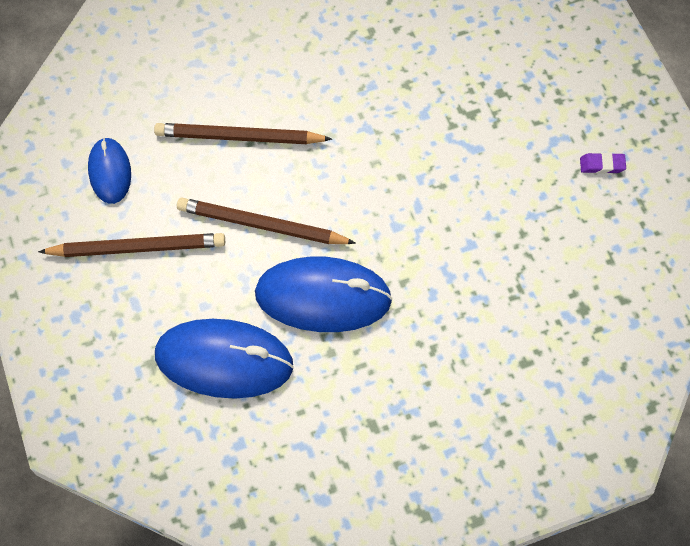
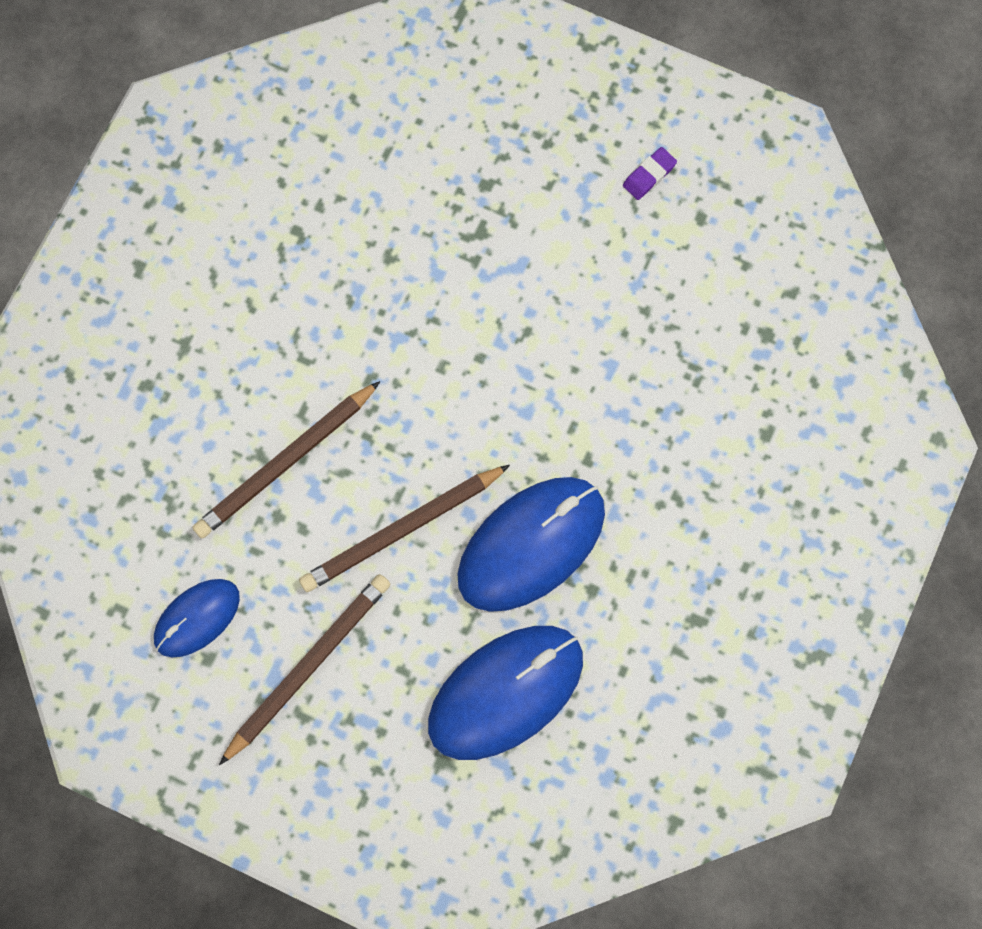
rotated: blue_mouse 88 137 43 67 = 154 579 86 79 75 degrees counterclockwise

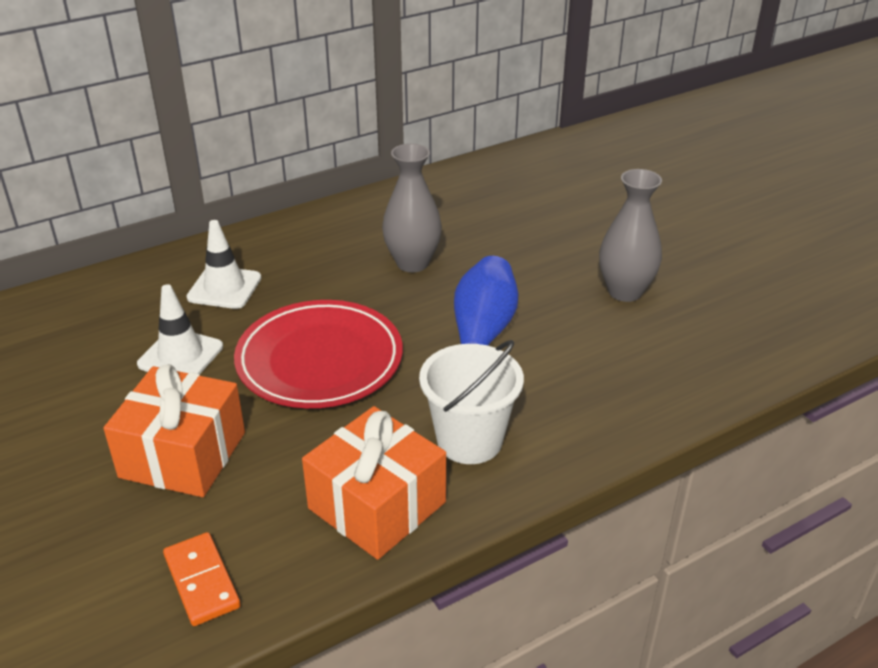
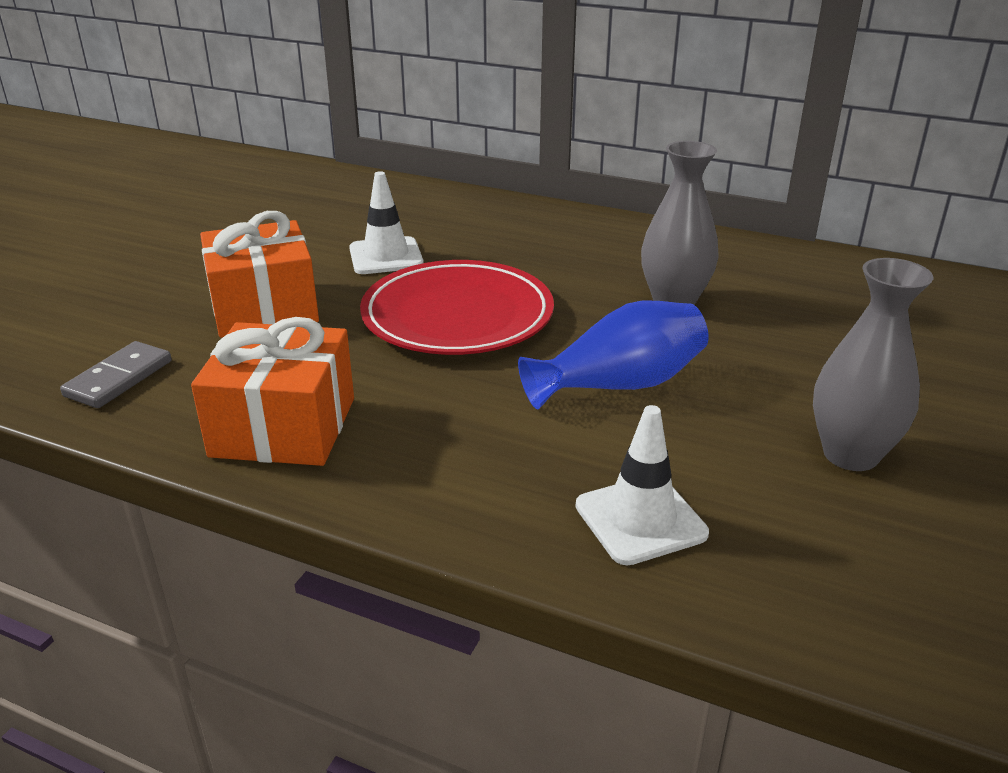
gone: pure_white_pail 419 340 105 124
shifted: pure_white_road_cone 187 220 74 89 to 576 405 133 160
repainted: orange_domino_piece 163 532 78 94 to grey_domino_piece 60 341 112 67

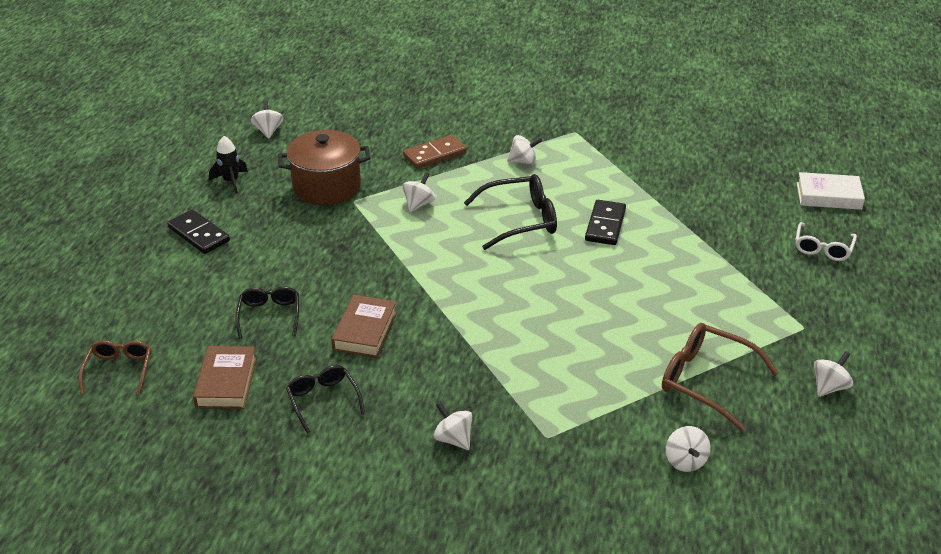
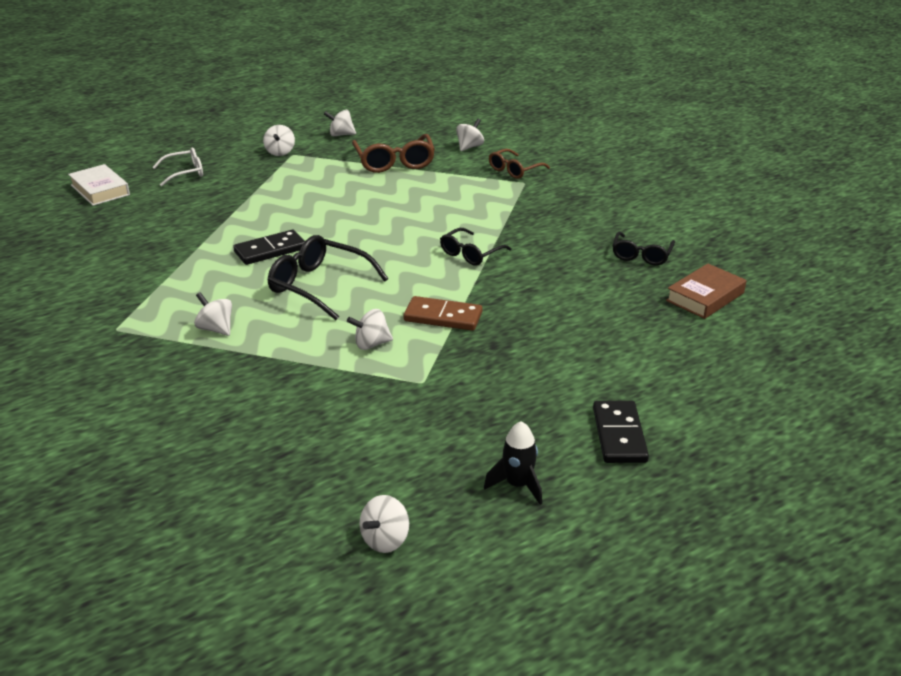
gone: dark_brown_cooking_pot 278 130 92 75; dark_brown_book 332 295 65 63
shifted: dark_brown_glasses 79 340 72 56 to 489 149 61 30; jet-black_glasses 236 286 63 53 to 440 228 72 38; dark_brown_domino_piece 403 135 64 34 to 403 296 79 35; pure_white_toy_top 433 402 39 48 to 263 125 32 31

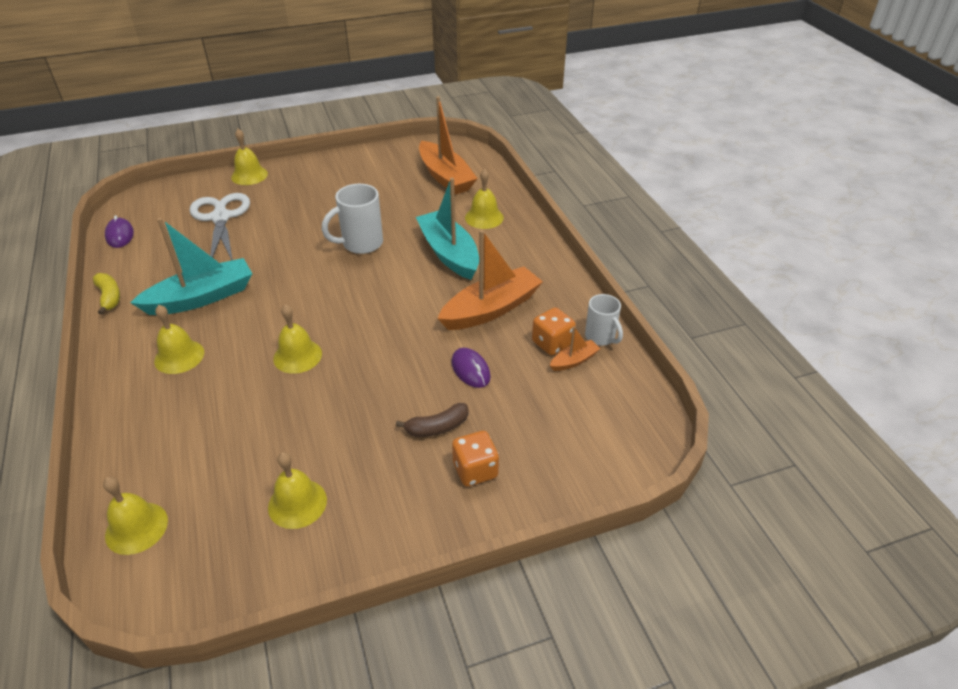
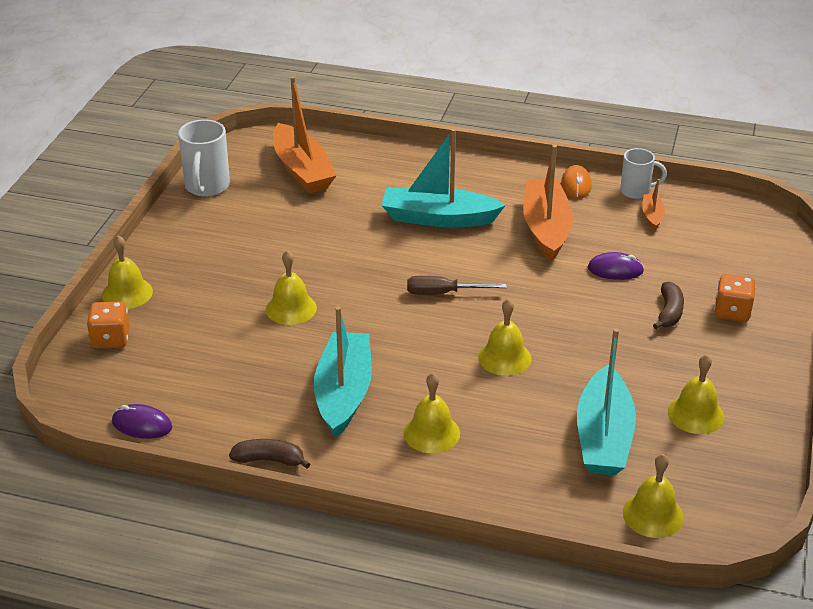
gone: pure_white_scissors 190 193 60 67
new: dark_brown_screwdriver 407 276 100 19; orange_mouse 561 165 31 34; aqua_boat 577 328 59 148
shifted: pure_white_mug 322 184 61 70 to 178 119 52 78; bright_yellow_bell 465 169 39 60 to 266 250 51 75; orange_game_die 532 307 44 48 to 87 302 43 46
repainted: bright_yellow_banana_fruit 93 273 27 42 to dark_brown_banana_fruit 229 439 81 30
rotated: orange_boat 419 96 59 99 = 273 76 64 117 60 degrees clockwise

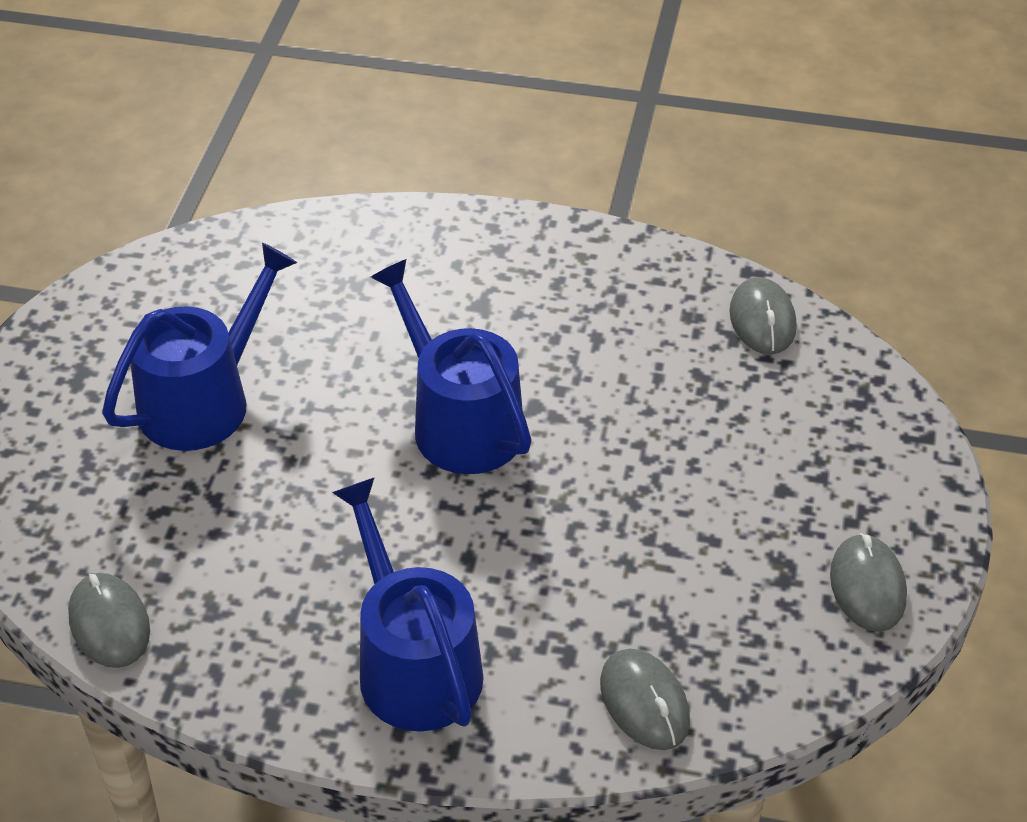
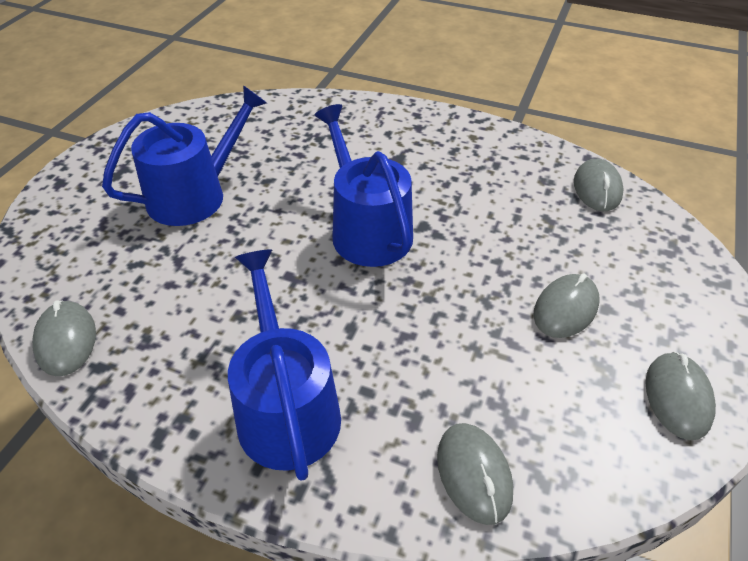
new: grey_mouse 533 273 66 65

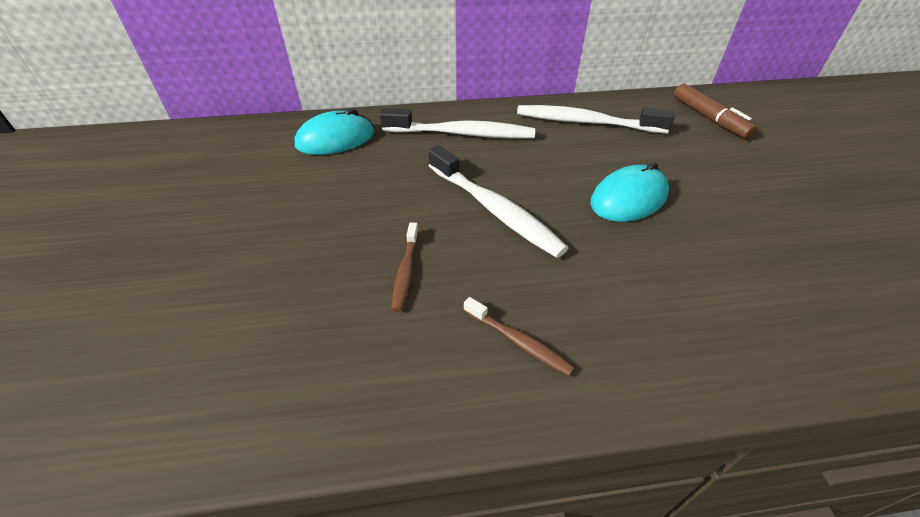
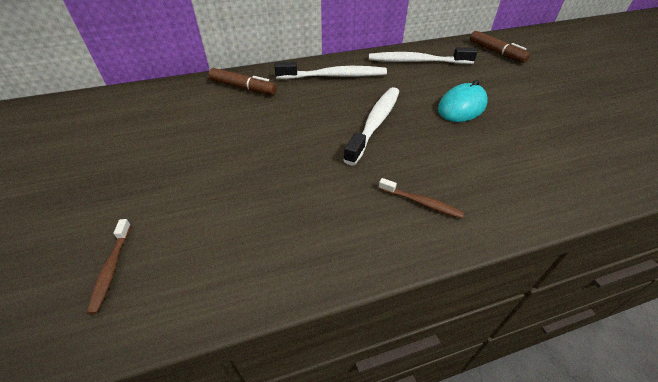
shifted: dark_brown_tooth_brush 391 222 28 90 to 87 219 44 96
swapped: aqua_mouse 295 108 79 47 to dark_brown_marker_pen 208 68 69 27
rotated: pure_white_tooth_brush 428 145 140 113 = 343 87 56 78 105 degrees counterclockwise

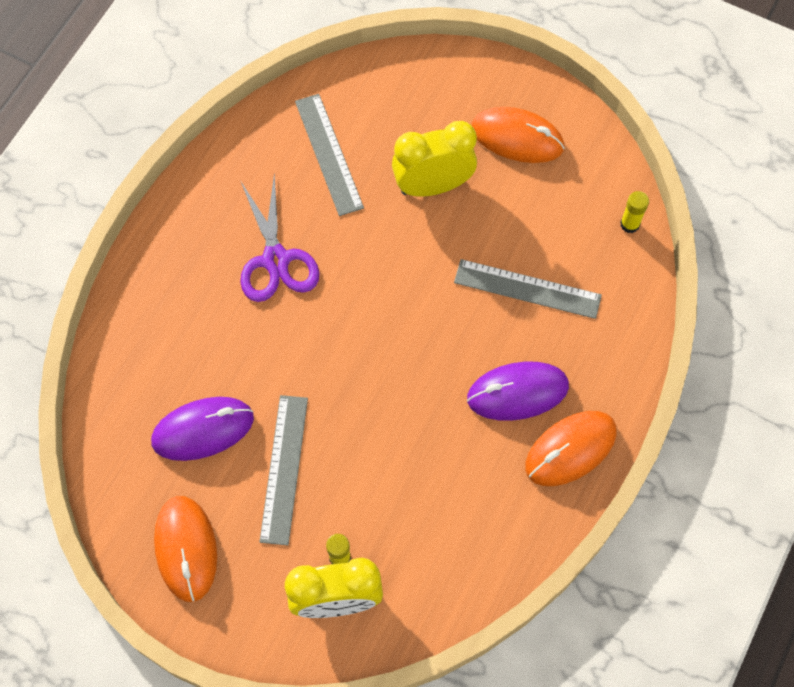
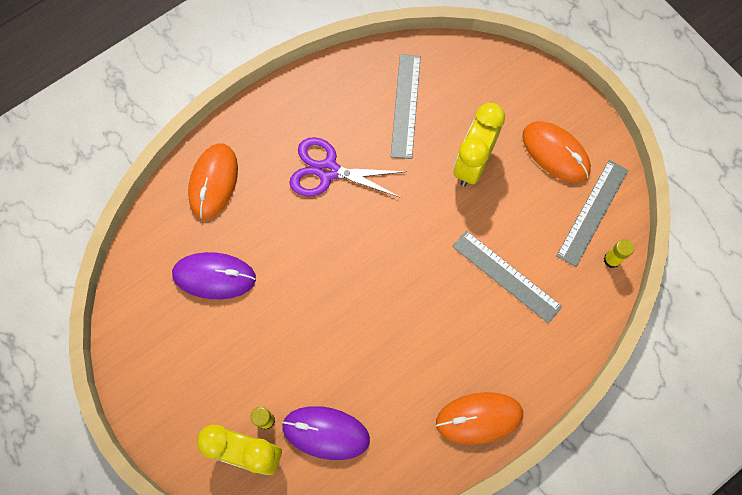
shifted: orange_mouse 154 496 63 106 to 188 144 50 75; grey_ruler 259 395 49 150 to 556 160 72 107; royal_purple_mouse 467 362 102 59 to 282 406 88 54
rotated: royal_purple_scissors 240 173 79 129 = 289 137 118 61 90 degrees clockwise; bright_yellow_bedside_clock 392 121 85 76 = 453 103 52 83 75 degrees counterclockwise

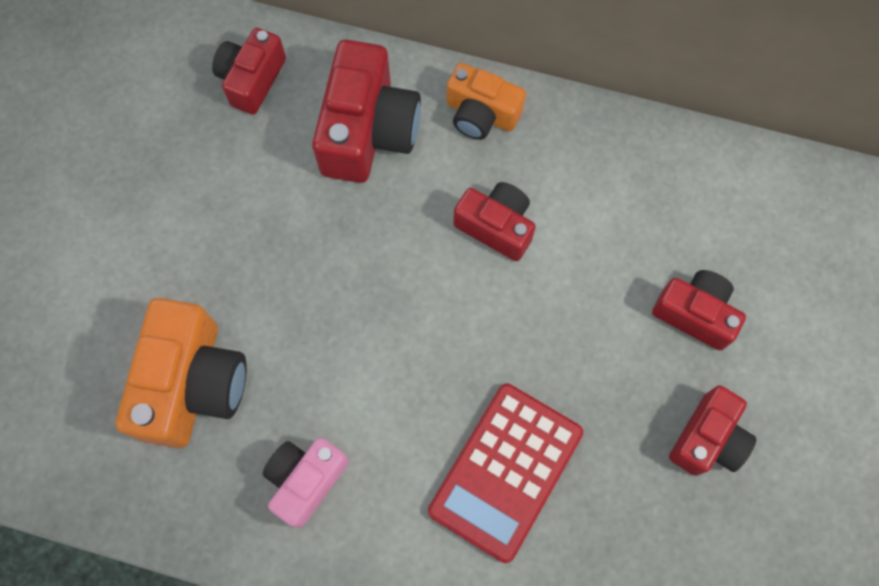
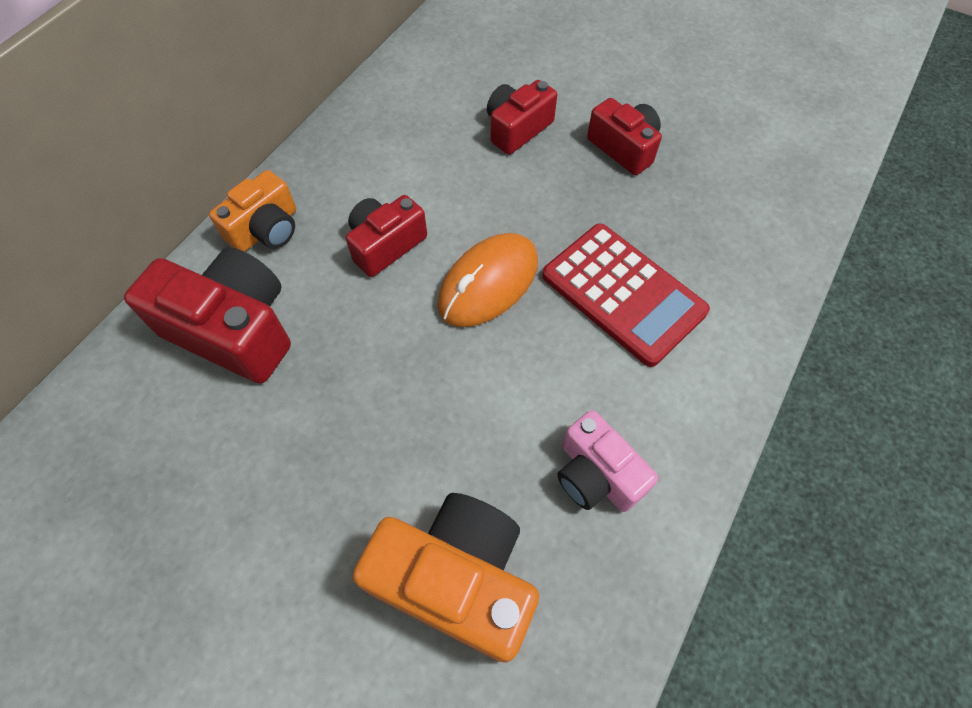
gone: red_photo_camera 212 28 74 87
new: orange_mouse 437 233 101 94

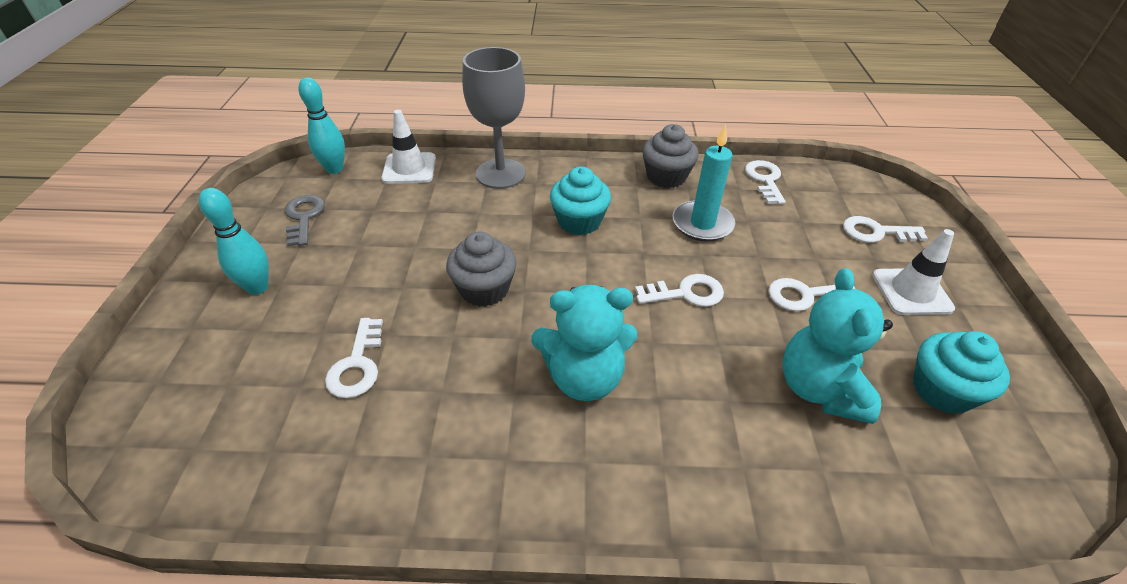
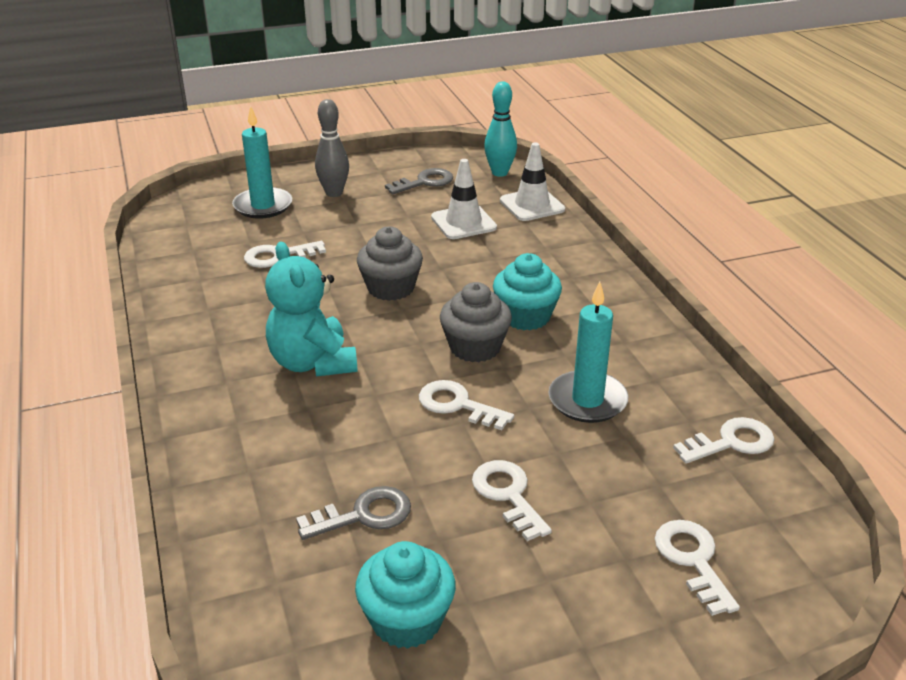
gone: grey_goblet 462 47 64 142
new: aqua_wax_candle 232 106 60 113
shifted: grey_muffin 643 124 56 64 to 440 282 72 80; pure_white_road_cone 872 229 83 86 to 431 159 66 80
swapped: aqua_teddy_bear 782 268 111 156 to grey_key 296 486 115 54
repainted: aqua_bowling_pin 199 188 70 107 to grey_bowling_pin 315 99 34 98
rotated: pure_white_key 635 274 89 33 = 419 380 95 50 150 degrees clockwise

